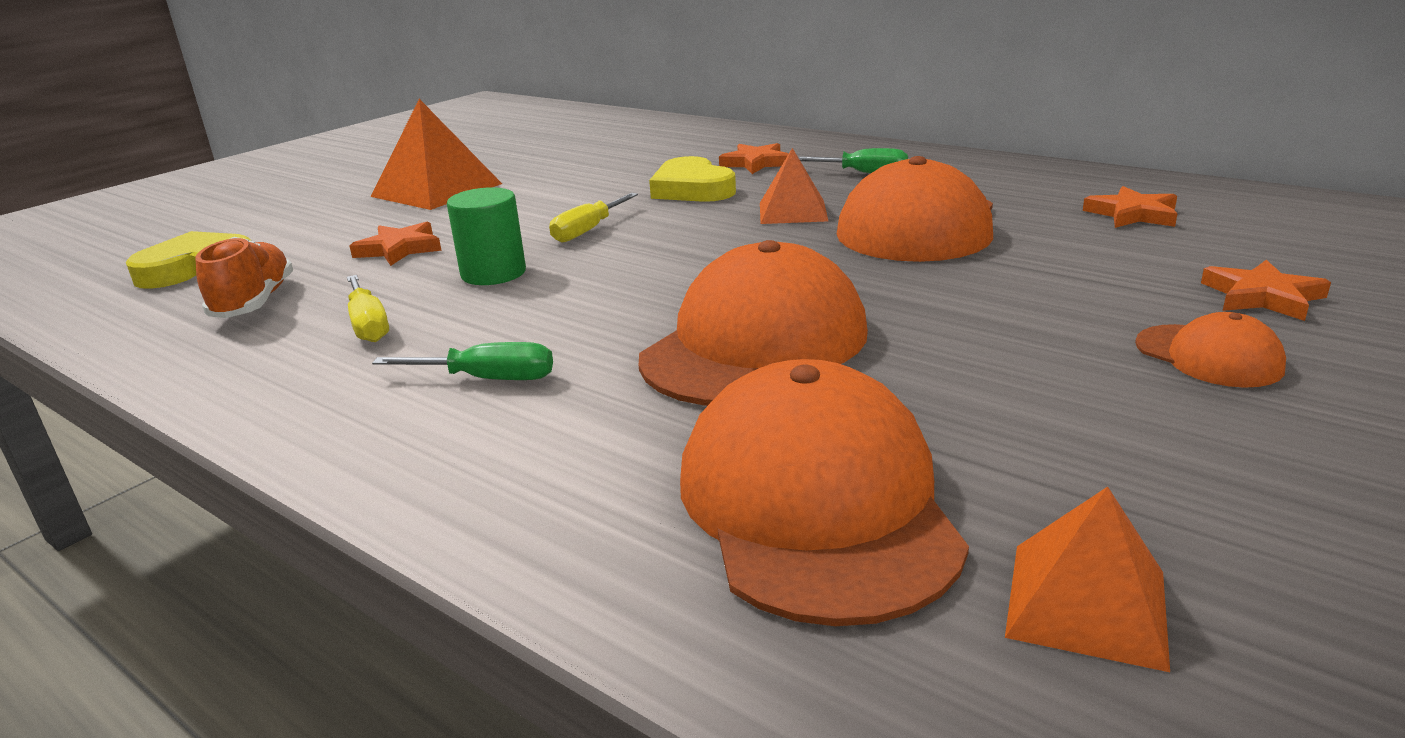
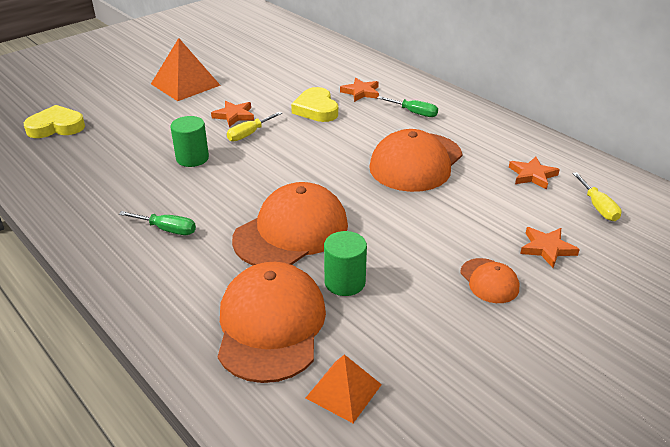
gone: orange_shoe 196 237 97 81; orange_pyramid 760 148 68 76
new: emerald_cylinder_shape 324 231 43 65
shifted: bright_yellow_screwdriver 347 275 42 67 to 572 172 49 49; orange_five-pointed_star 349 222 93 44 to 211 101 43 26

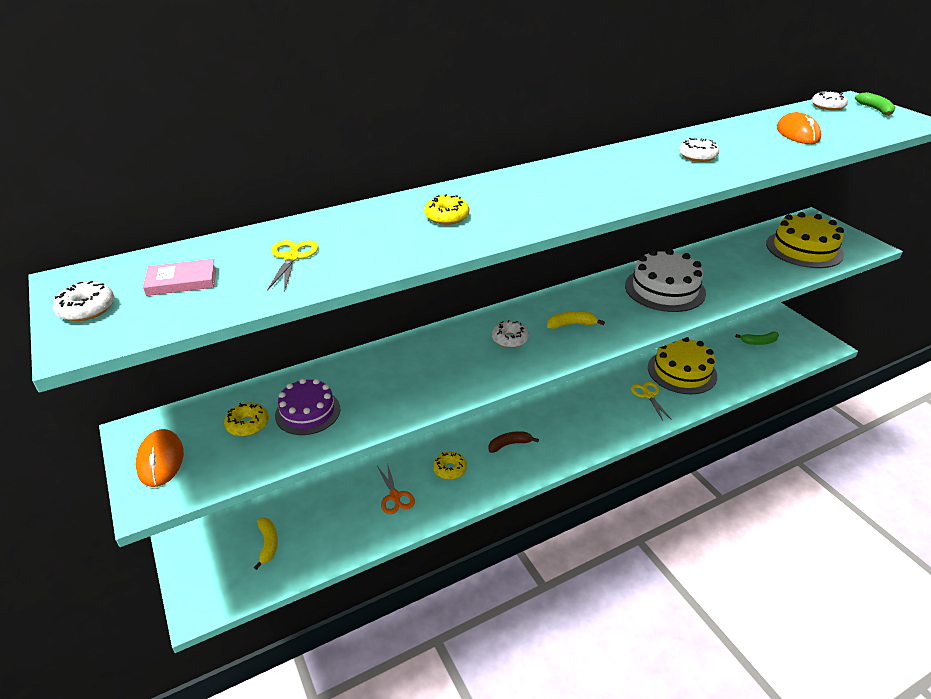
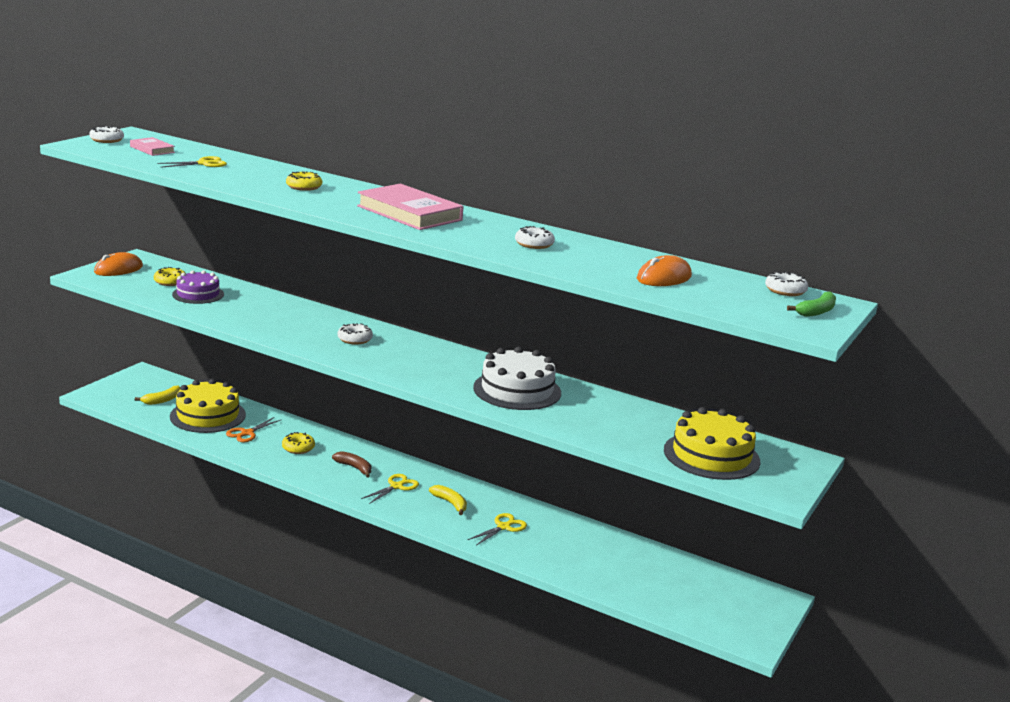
gone: emerald_banana_fruit 735 331 44 14
new: rose-pink_book 357 184 106 46; bright_yellow_scissors 361 474 58 30
shifted: bright_yellow_banana_fruit 547 311 58 18 to 429 485 38 30; bright_yellow_gateau 648 337 69 57 to 170 379 76 54

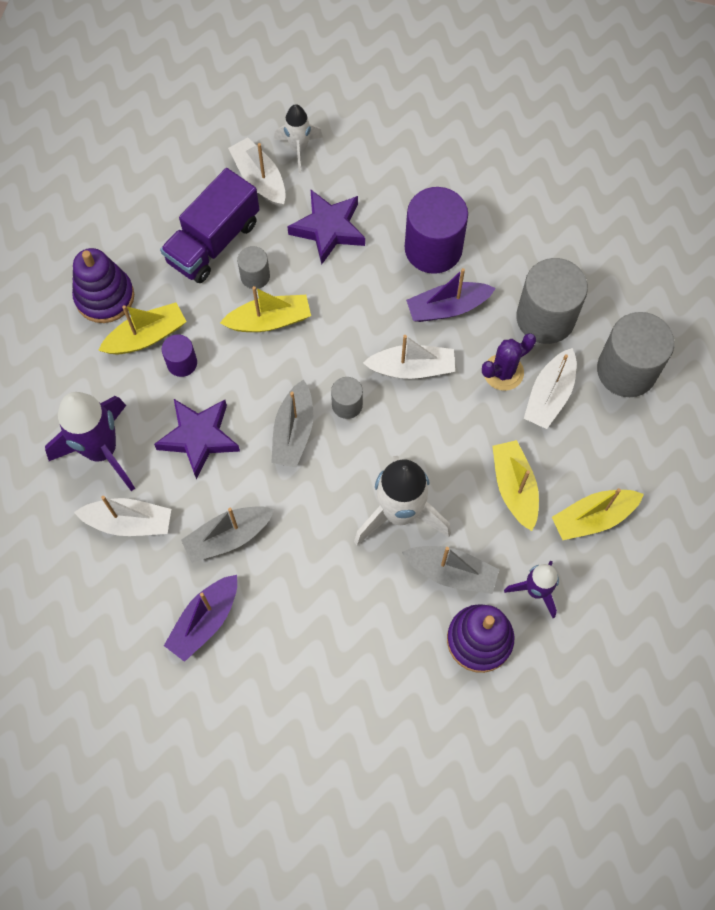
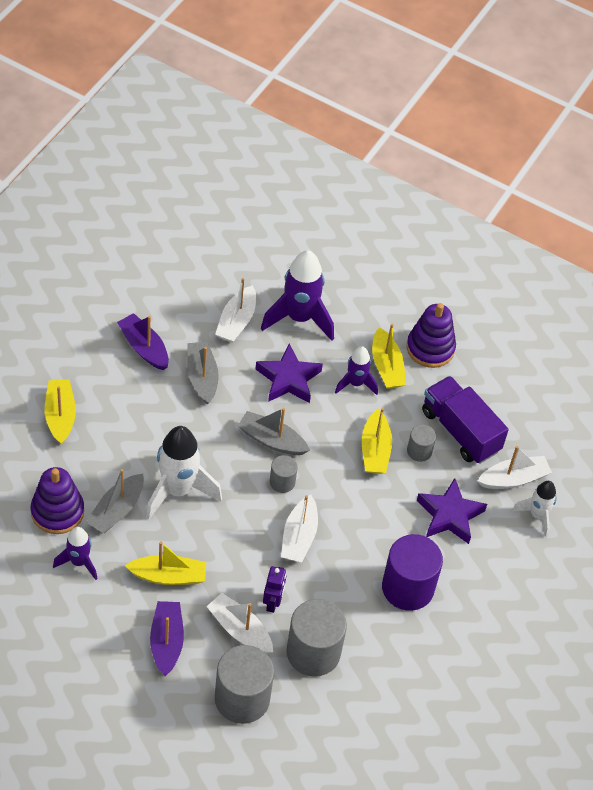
shifted: royal_purple_boat 406 268 90 54 to 150 601 34 75; bright_yellow_boat 552 488 92 52 to 44 380 32 65
swapped: royal_purple_cylinder_shape 162 334 35 43 to royal_purple_spaceship 335 346 43 49; royal_purple_cactus 482 333 54 58 to royal_purple_robot_figure 263 566 23 47

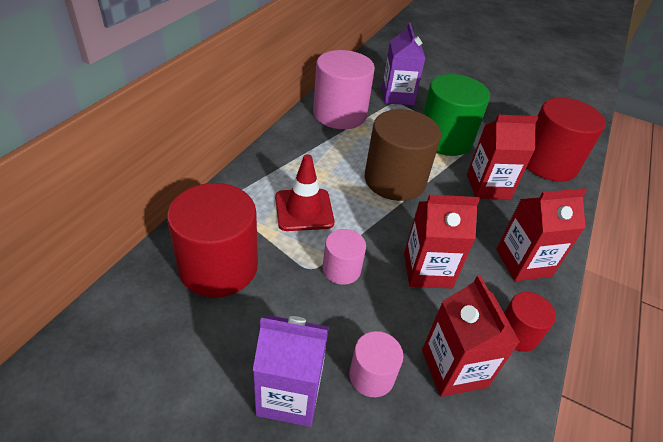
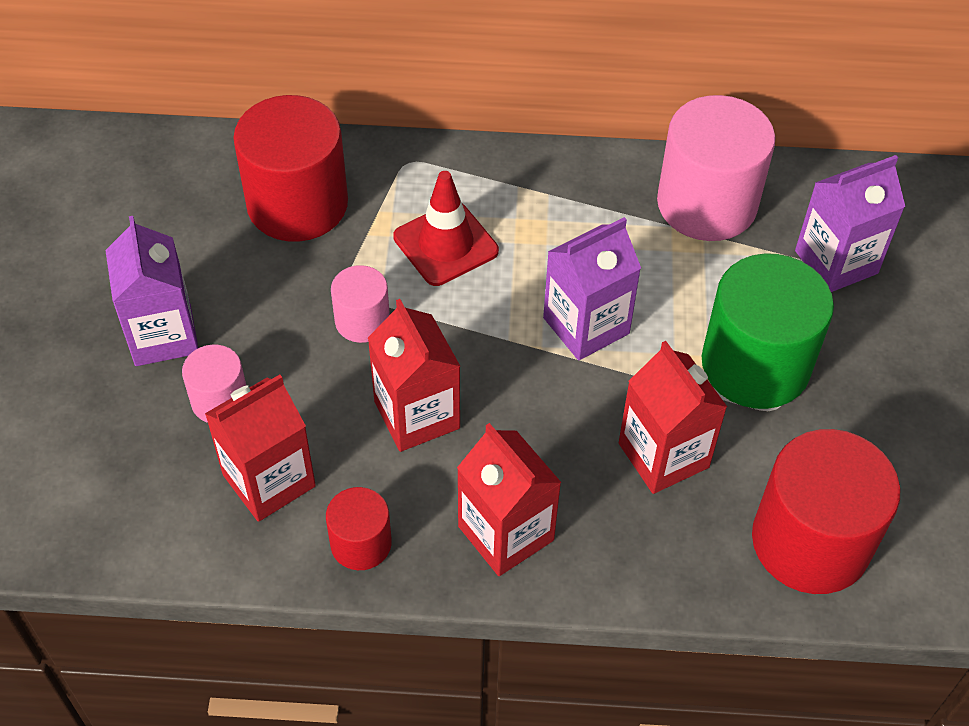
swapped: dark_brown_cylinder_shape 365 109 76 92 to royal_purple_milk_carton 543 217 98 143

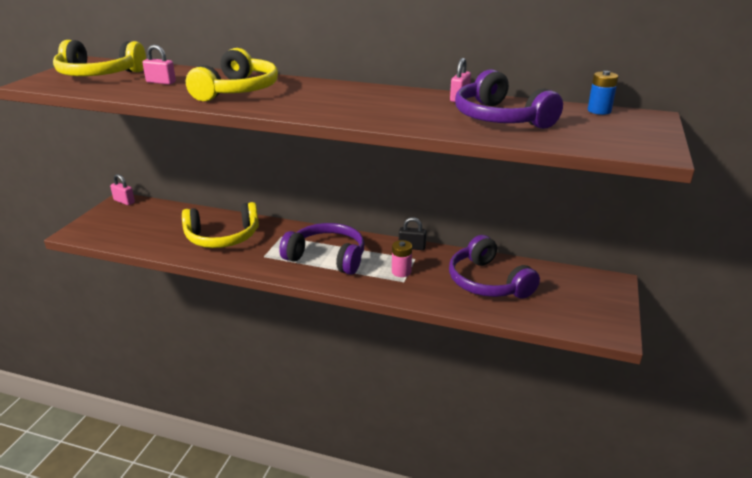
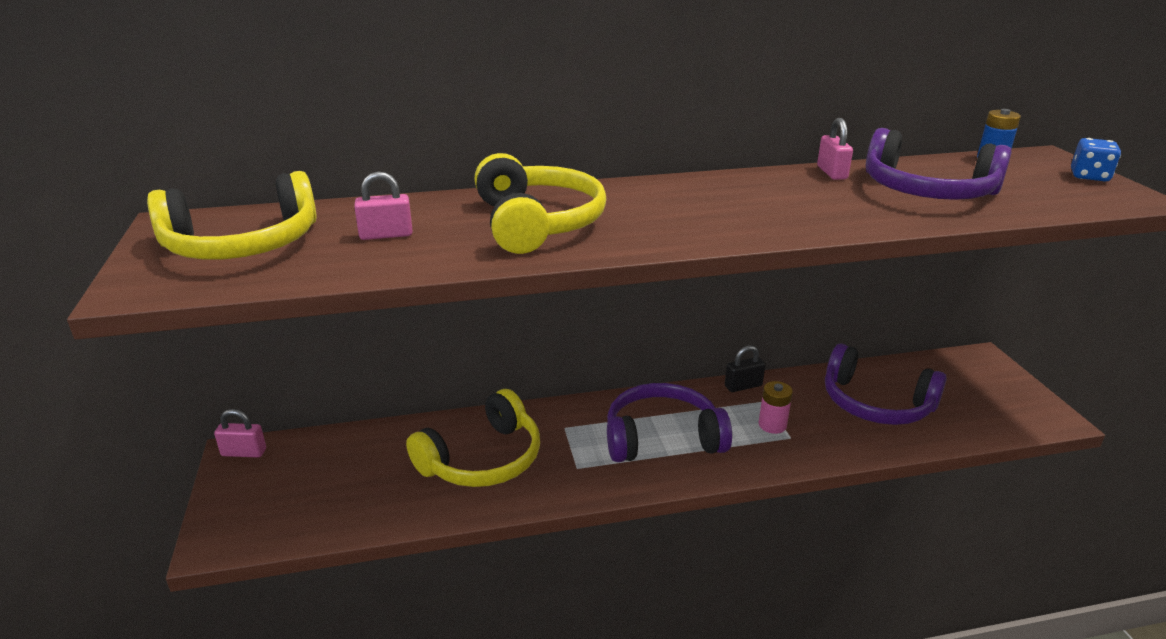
new: blue_game_die 1071 138 50 43

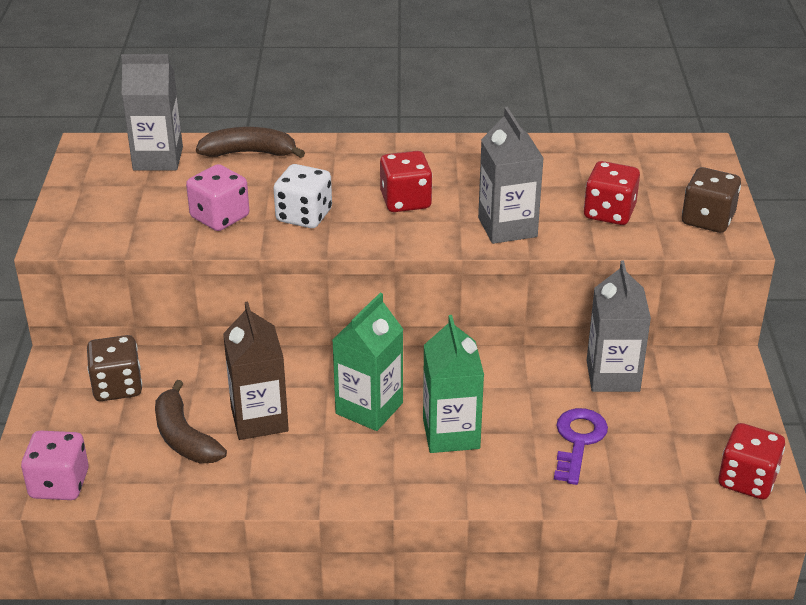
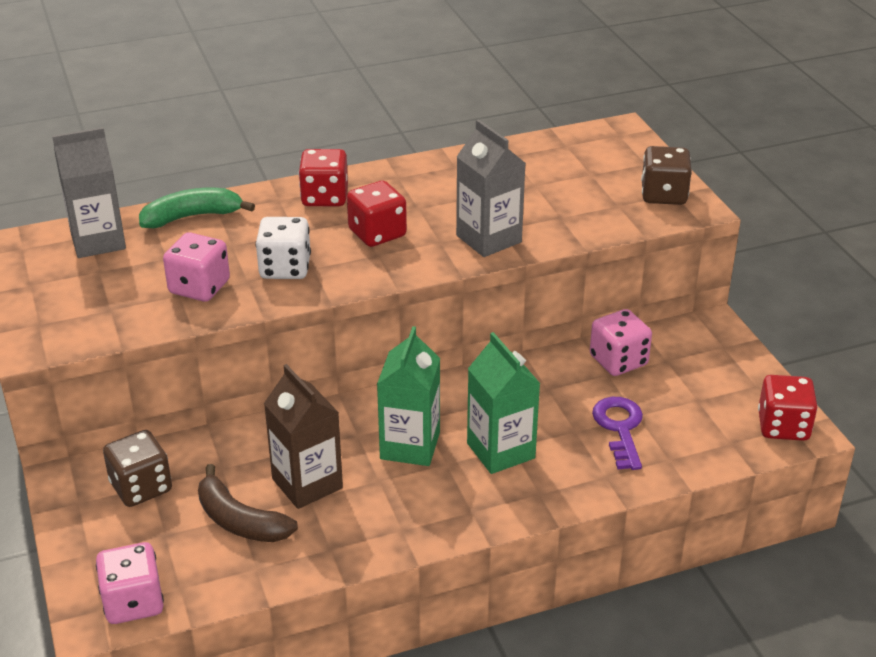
shifted: red_game_die 584 161 56 64 to 299 149 49 57
swapped: grey_milk_carton 587 260 64 132 to rose-pink_game_die 590 309 62 67
repainted: dark_brown_banana_fruit 196 127 109 31 to emerald_banana_fruit 139 188 116 40

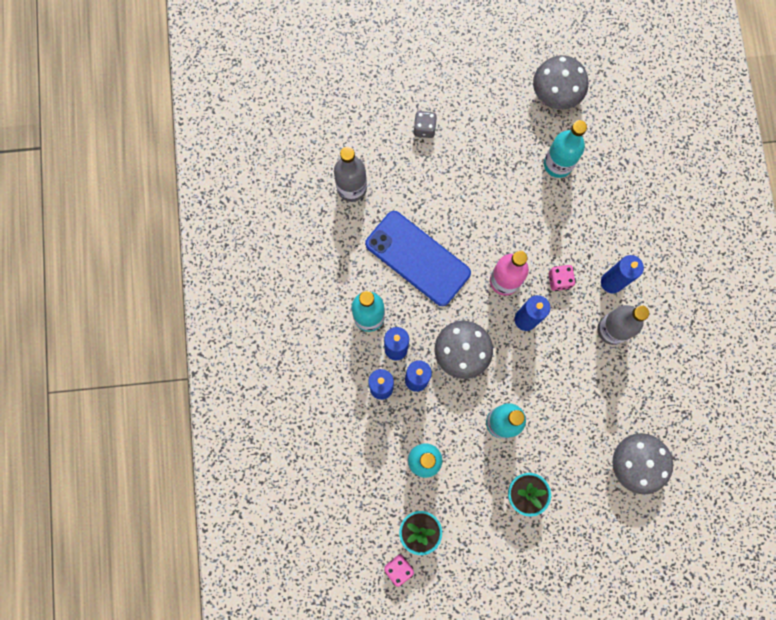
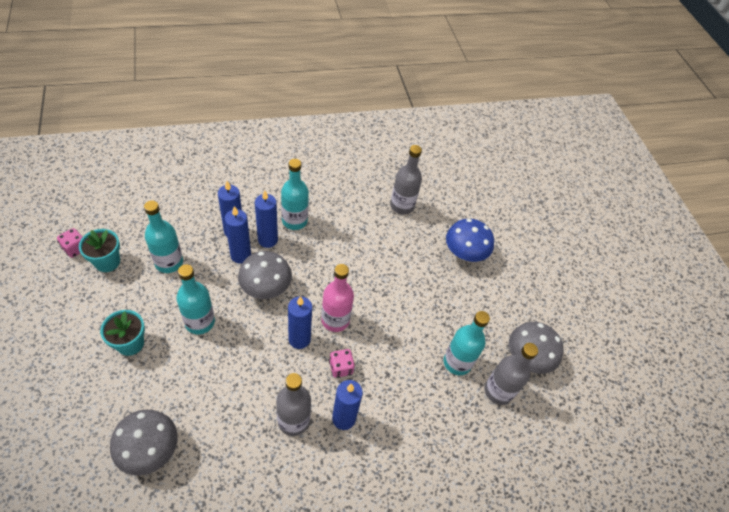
gone: blue_mobile_phone 365 211 106 95
new: grey_drink_bottle 484 343 54 62
swapped: grey_game_die 414 111 23 27 to blue_toadstool 446 219 48 43

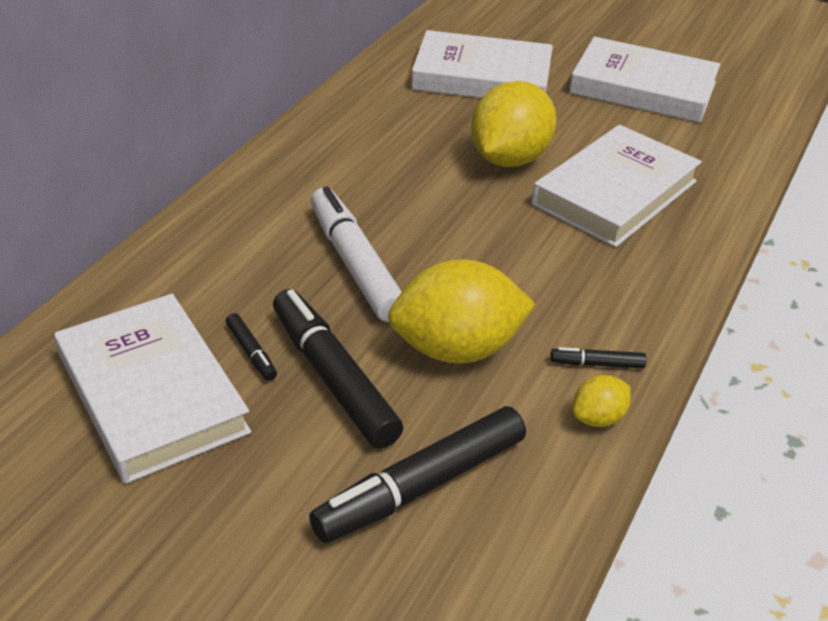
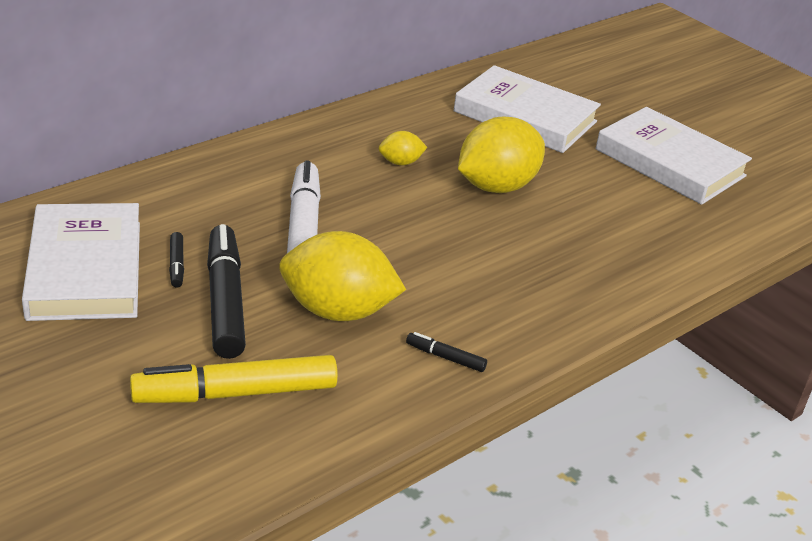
gone: pure_white_book 532 125 170 122
shifted: bright_yellow_citrus_fruit 573 375 58 52 to 379 131 48 35
repainted: jet-black_marker_pen 309 406 217 137 to bright_yellow_marker_pen 130 355 208 48

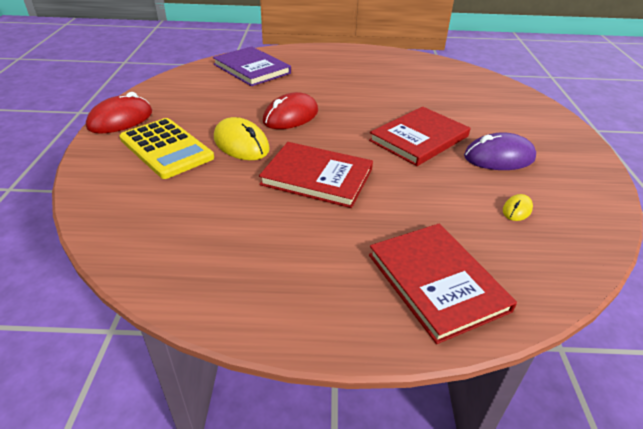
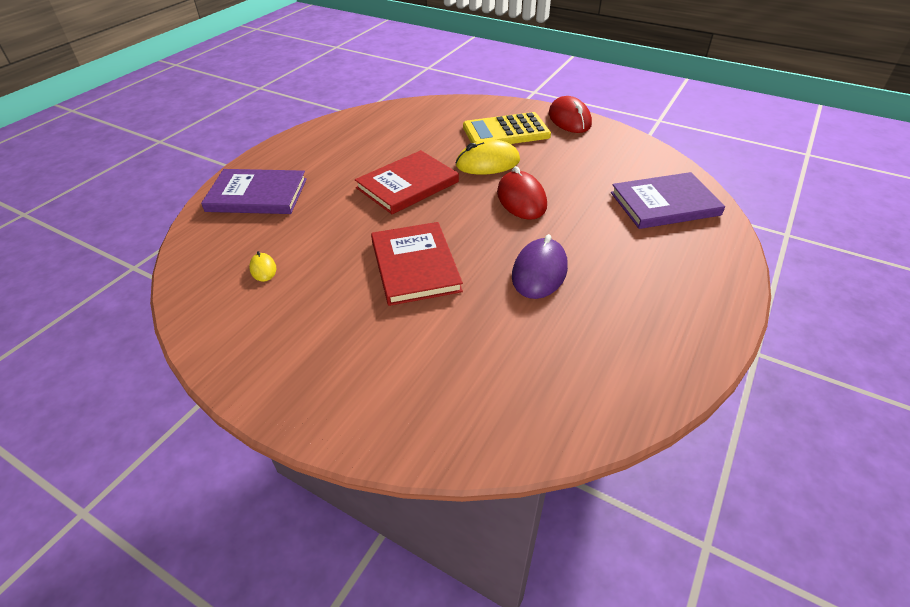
shifted: royal_purple_mouse 464 132 72 38 to 512 234 56 65
repainted: red_book 369 224 148 120 to royal_purple_book 201 169 106 45

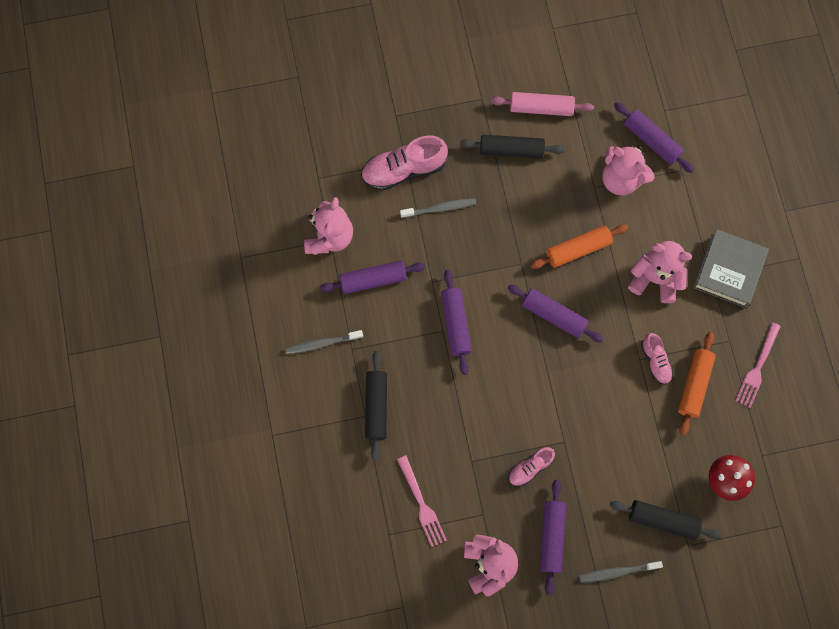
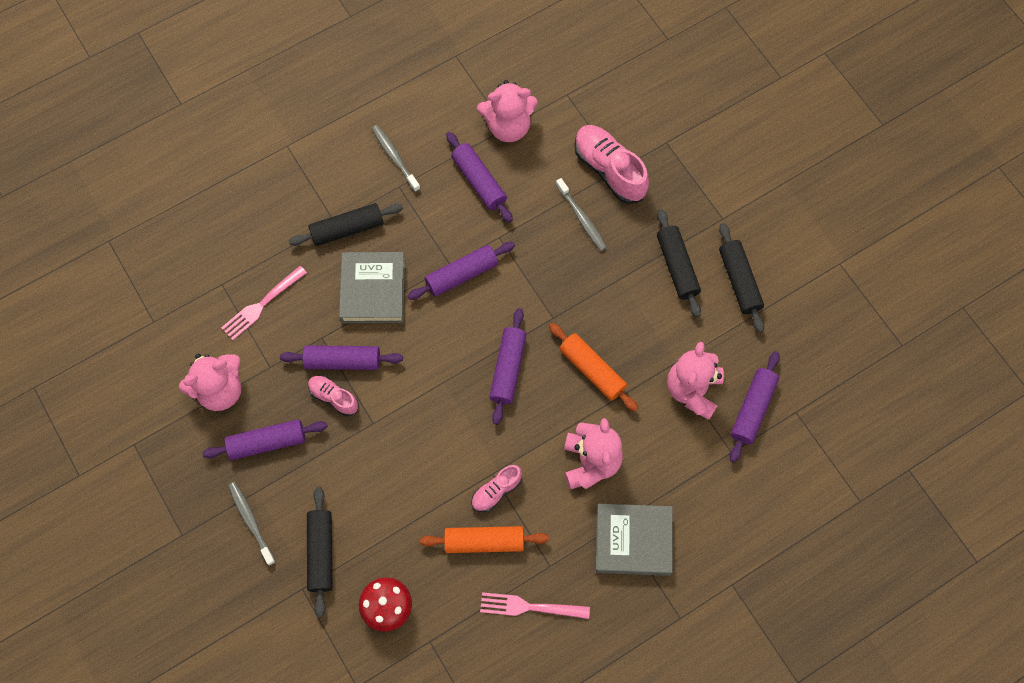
new: royal_purple_rolling_pin 280 345 123 25; grey_book 339 252 66 71
repainted: rose-pink_rolling_pin 491 92 103 24 to jet-black_rolling_pin 719 223 45 110

